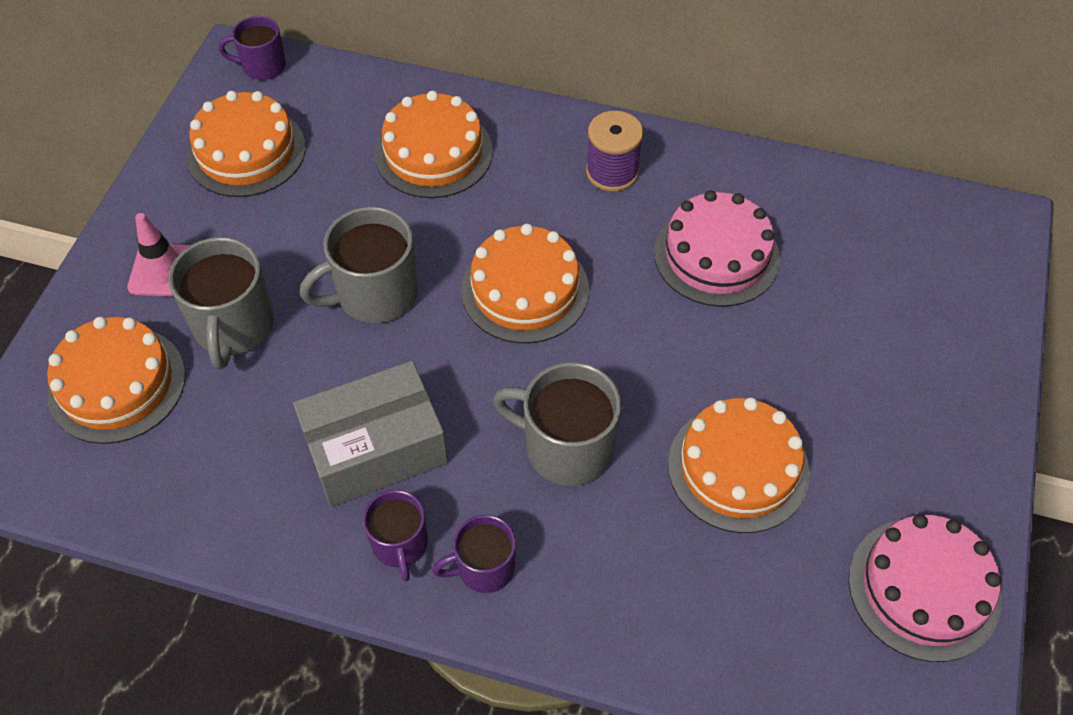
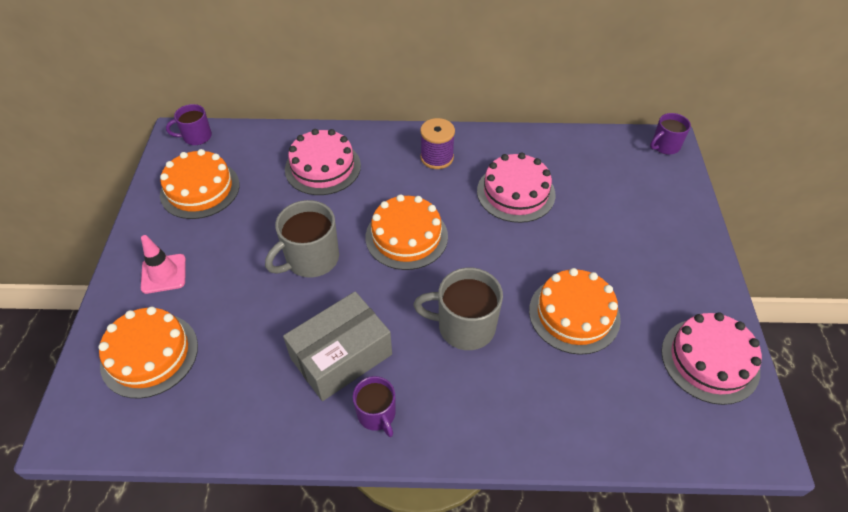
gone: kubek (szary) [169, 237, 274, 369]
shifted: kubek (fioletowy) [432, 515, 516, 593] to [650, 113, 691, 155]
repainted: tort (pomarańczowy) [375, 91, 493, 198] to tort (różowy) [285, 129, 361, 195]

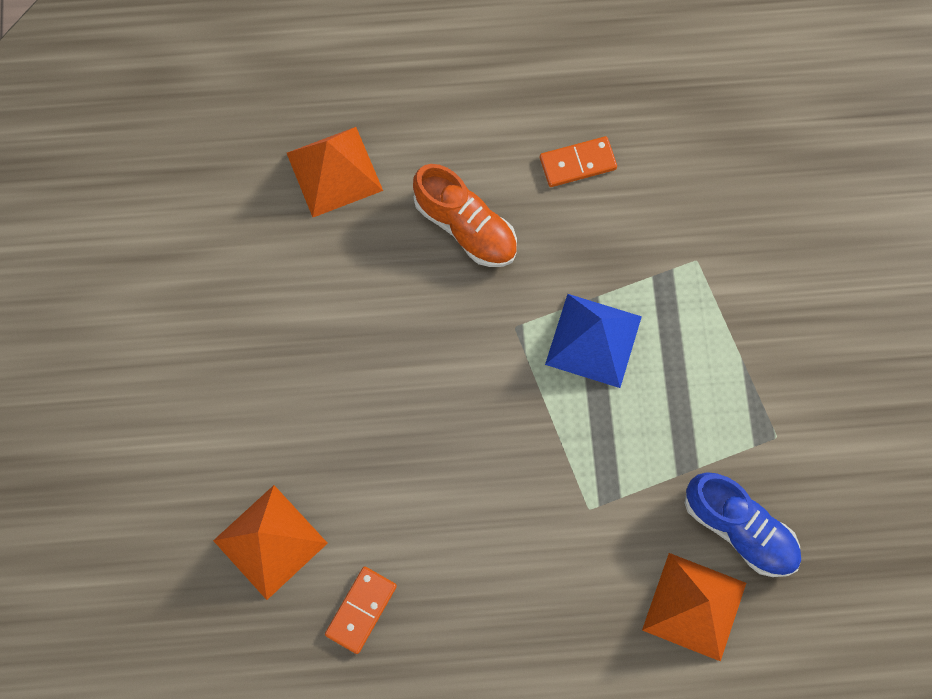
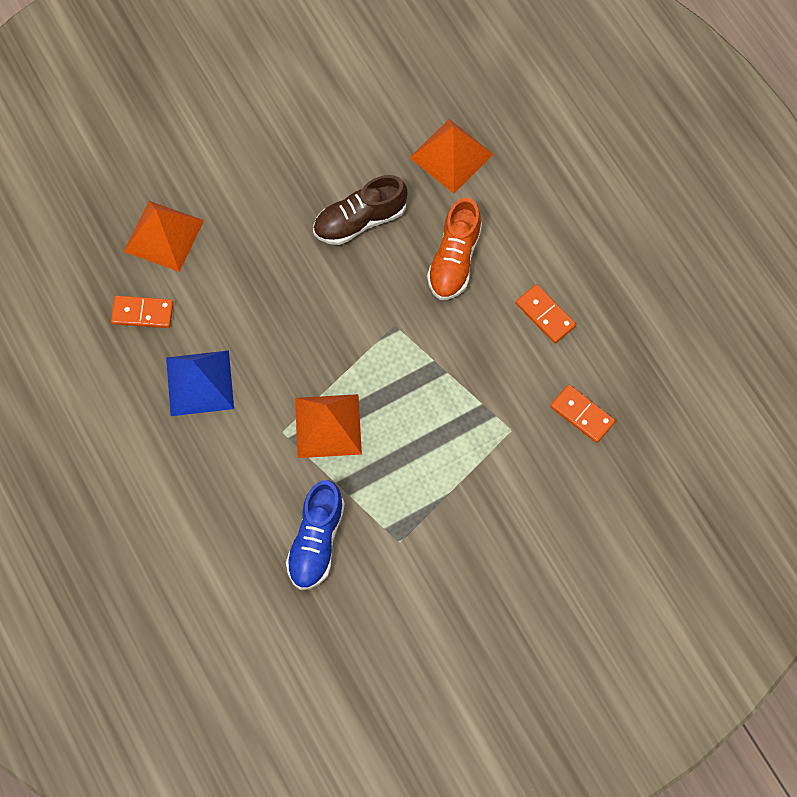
new: but (brązowy) [313, 175, 408, 245]; kostka domina (pomarańczowy) [550, 385, 615, 443]
shifted: piramida (niebieski) [545, 294, 642, 388] to [166, 350, 234, 416]; piramida (pomarańczowy) [642, 553, 746, 662] to [295, 394, 362, 458]

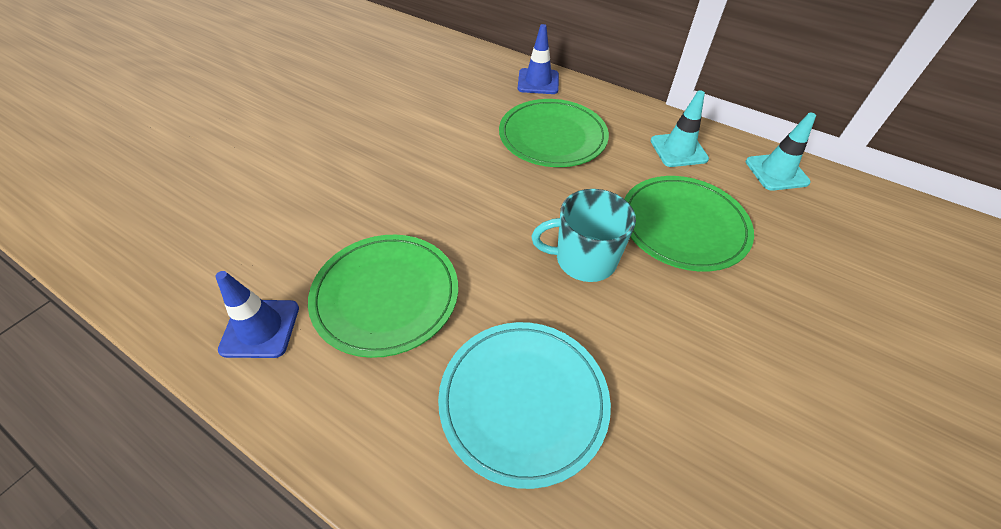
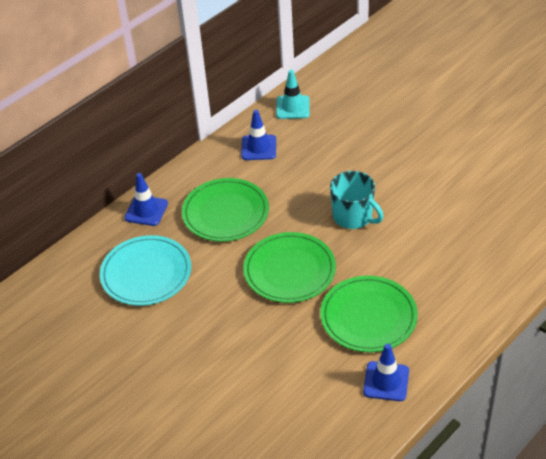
shifted: talerz (turkusowy) [438, 322, 611, 489] to [100, 235, 191, 306]; talerz (zielony) [624, 176, 754, 272] to [243, 232, 336, 303]
repainted: pachołek (turkusowy) [651, 90, 709, 167] to pachołek (niebieski) [241, 110, 276, 160]
rotated: kubek (turkusowy) [532, 189, 636, 282] = [330, 171, 384, 229] 60 degrees counterclockwise

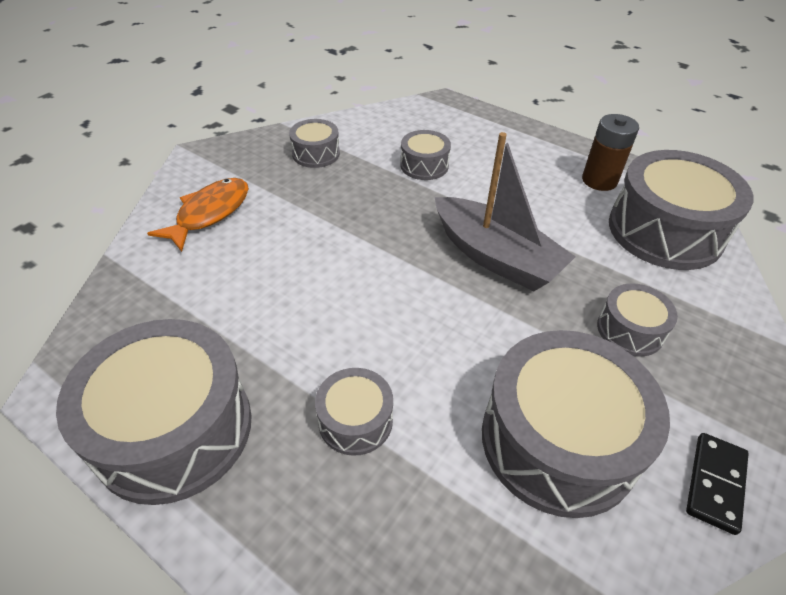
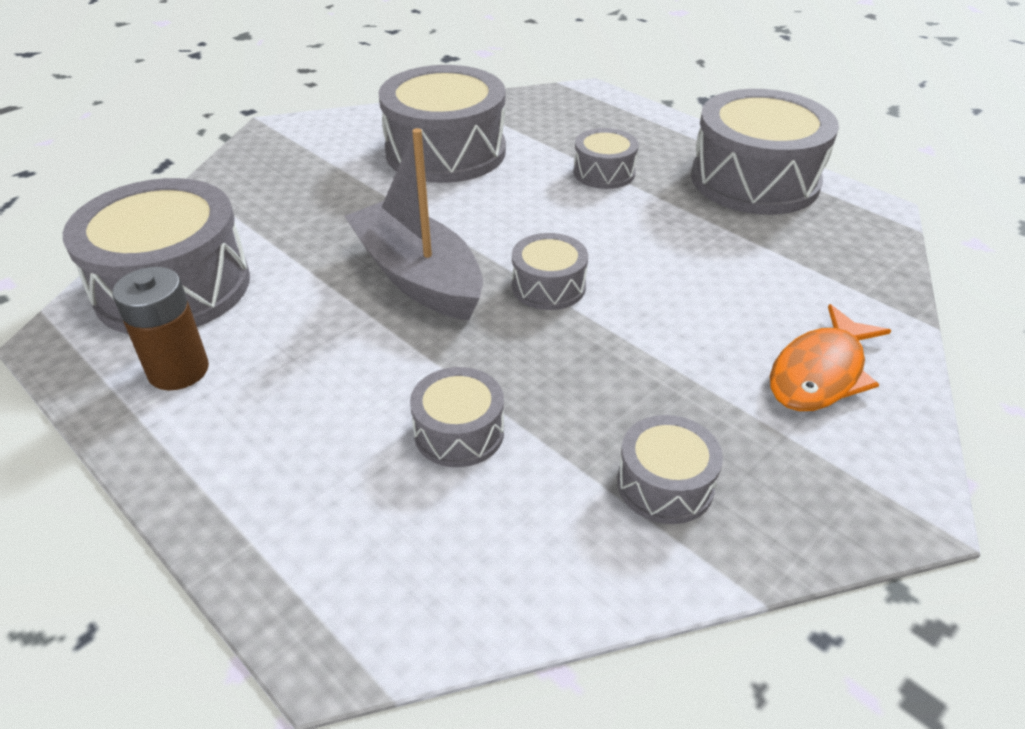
gone: kostka domina (czarny) [686, 433, 749, 535]
shifted: bęben (szary) [597, 283, 678, 357] to [512, 233, 588, 310]

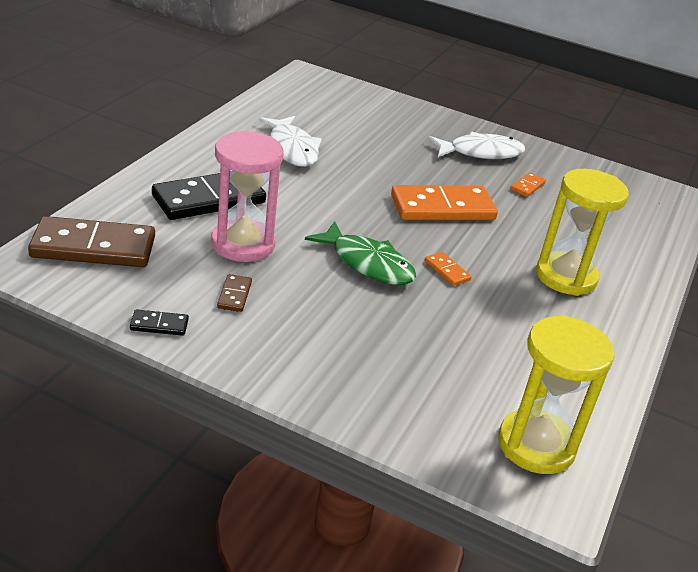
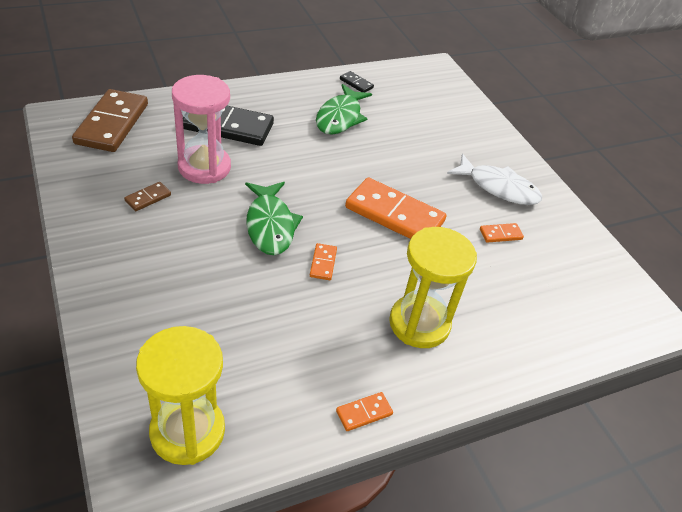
new: kostka domina (pomarańczowy) [336, 392, 393, 431]
shifted: kostka domina (czarny) [130, 309, 189, 336] to [340, 71, 374, 92]
repainted: ryba (biały) [259, 116, 322, 167] to ryba (zielony) [316, 84, 372, 135]
rotated: kostka domina (brązowy) [28, 216, 155, 267] = [72, 89, 148, 152] 60 degrees clockwise

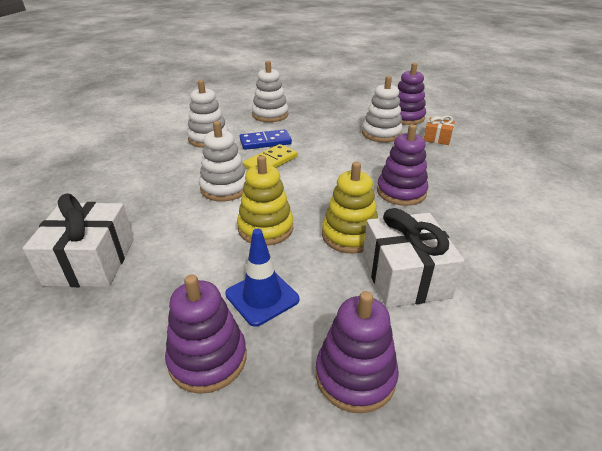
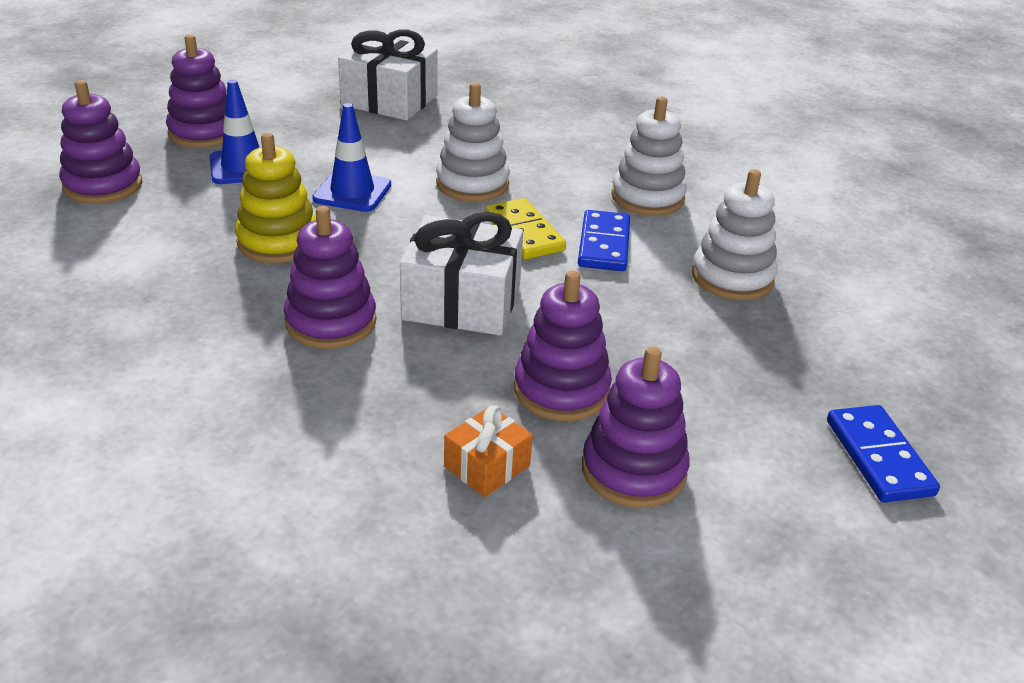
new: kostka domina (niebieski) [827, 405, 940, 503]
shifted: prezent (biały) [363, 208, 464, 308] to [400, 212, 523, 336]
swapped: zabawka nakładanka (żółty) [237, 155, 293, 246] to pachołek (niebieski) [312, 103, 391, 212]
repainted: zabawka nakładanka (biały) [362, 76, 403, 142] to zabawka nakładanka (fioletowy) [514, 271, 612, 421]

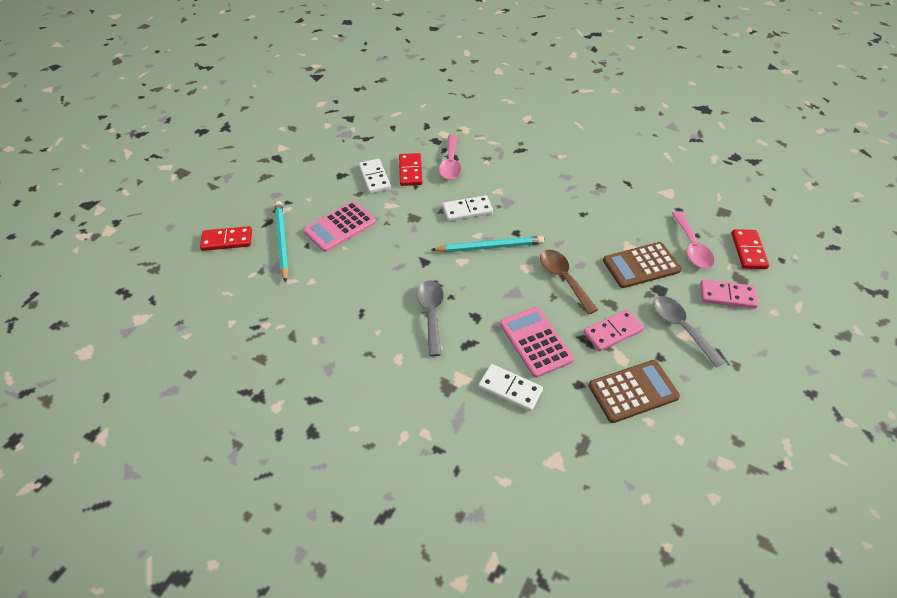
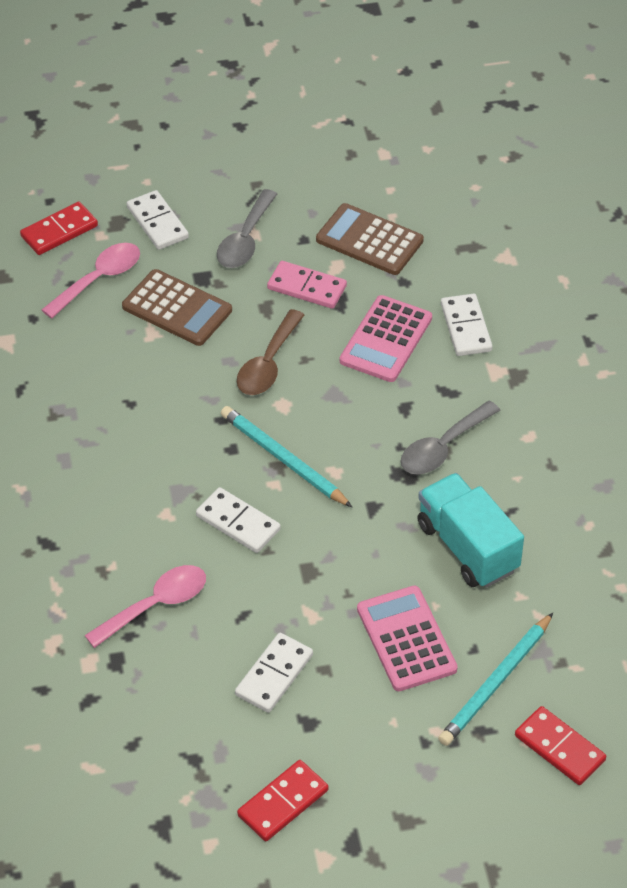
new: ciężarówka (turkusowy) [417, 473, 524, 588]
shifted: kostka domina (czerwony) [399, 153, 423, 186] to [237, 760, 328, 841]
repainted: kostka domina (różowy) [700, 279, 758, 309] to kostka domina (biały) [127, 190, 189, 250]
rotated: kalkulator (różowy) [303, 201, 376, 252] = [357, 585, 458, 691] 120 degrees counterclockwise

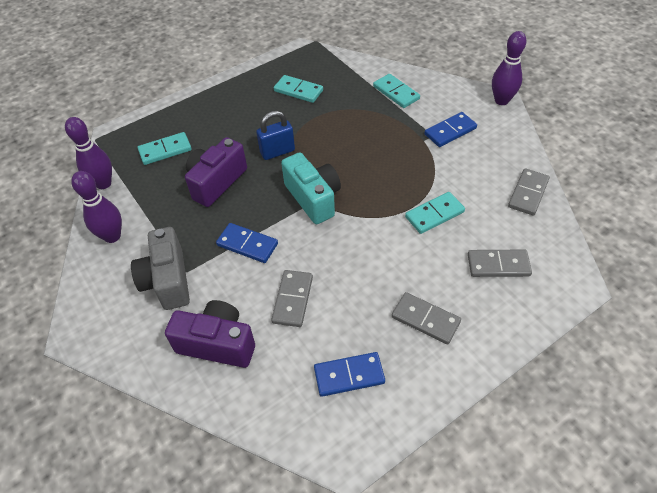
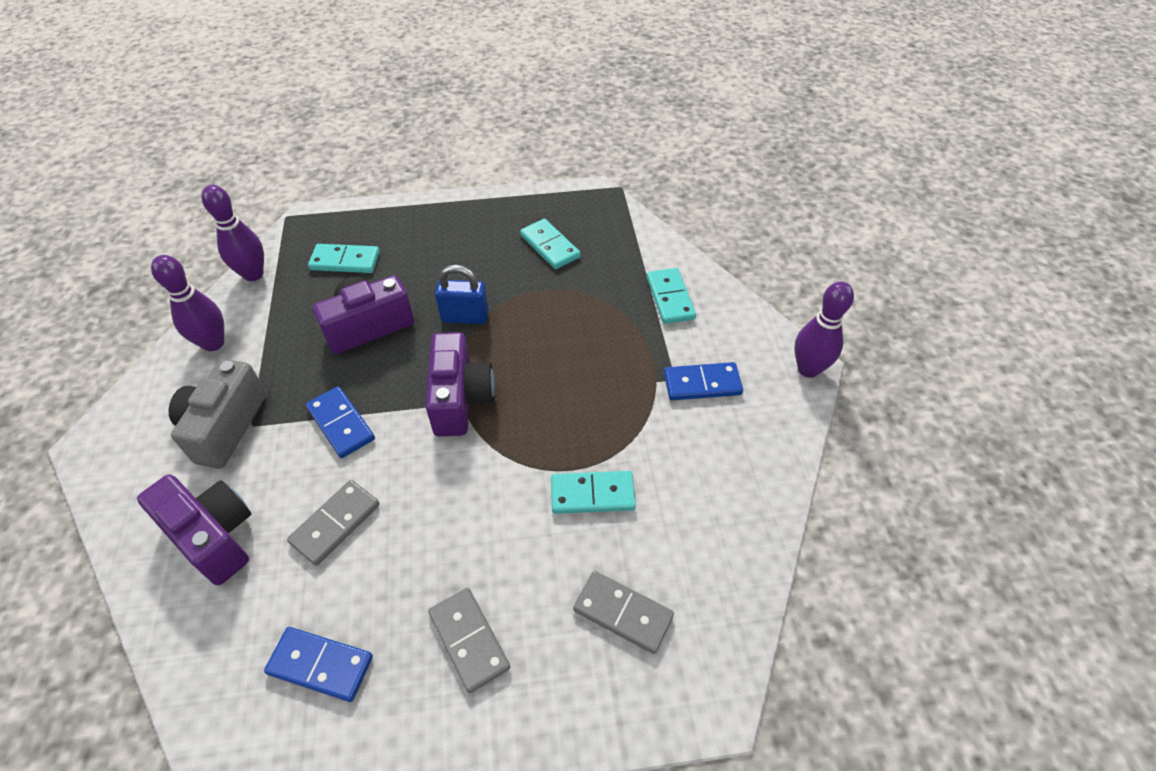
gone: kostka domina (szary) [508, 168, 550, 216]
repainted: aparat fotograficzny (turkusowy) [281, 152, 341, 224] to aparat fotograficzny (fioletowy) [425, 332, 495, 437]

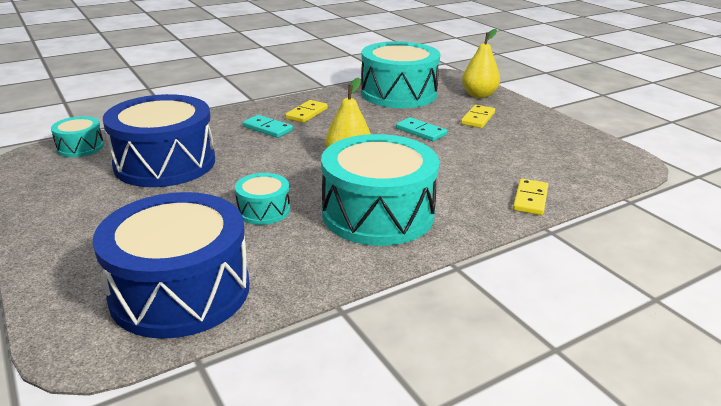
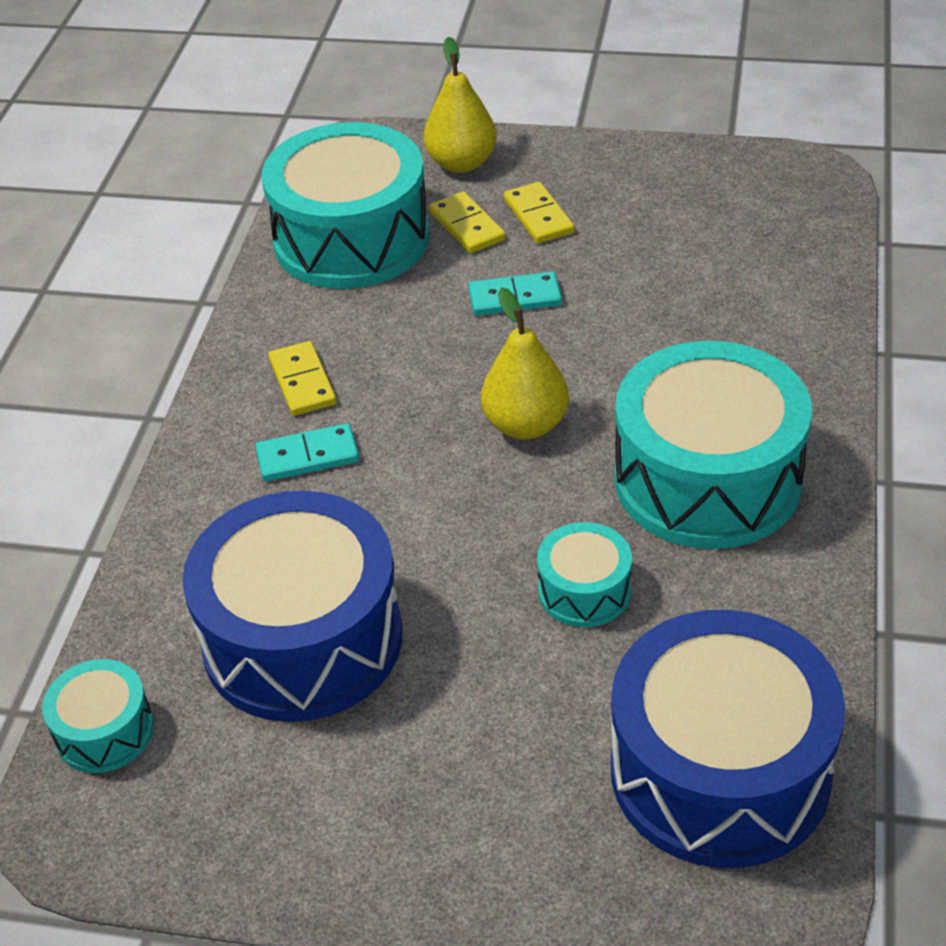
shifted: kostka domina (żółty) [513, 179, 548, 215] to [429, 192, 506, 253]

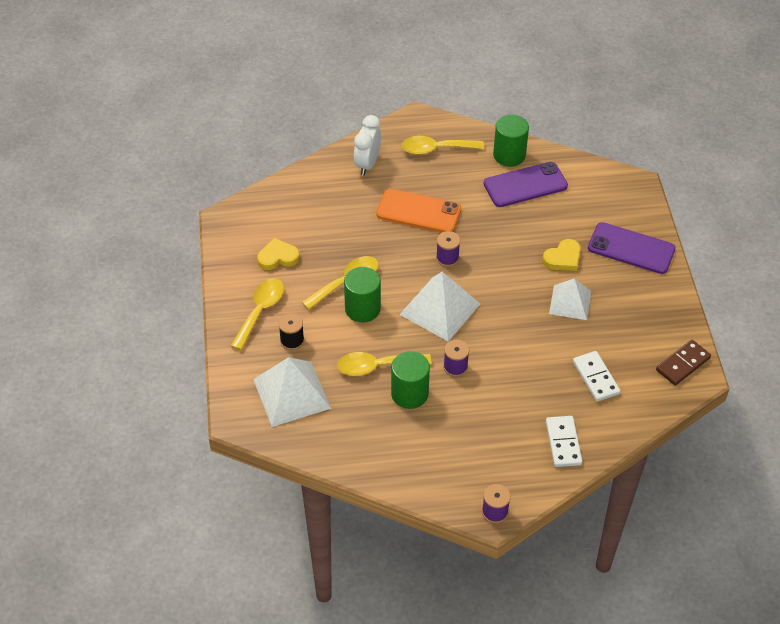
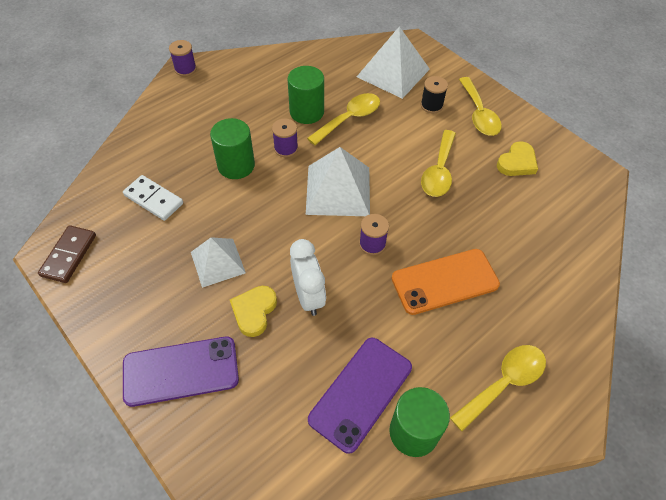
gone: kostka domina (biały) [546, 416, 582, 467]
shifted: walec (zielony) [344, 267, 381, 323] to [210, 118, 255, 179]; budzik (biały) [354, 115, 381, 176] to [290, 239, 326, 316]

